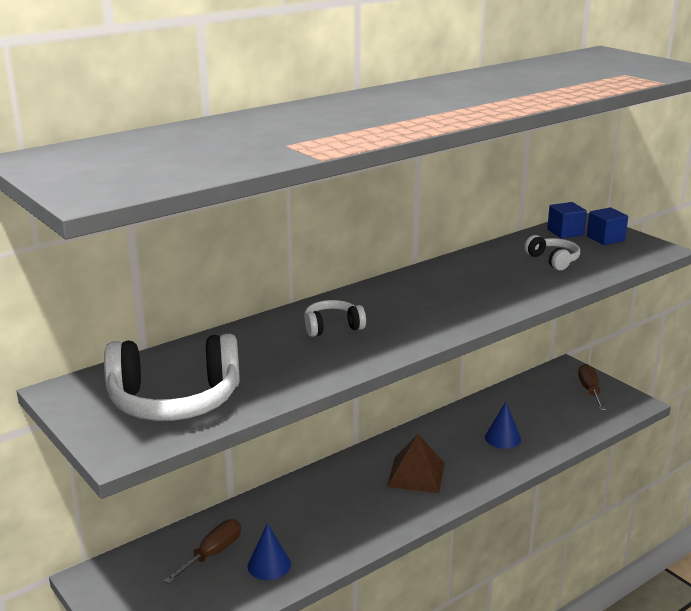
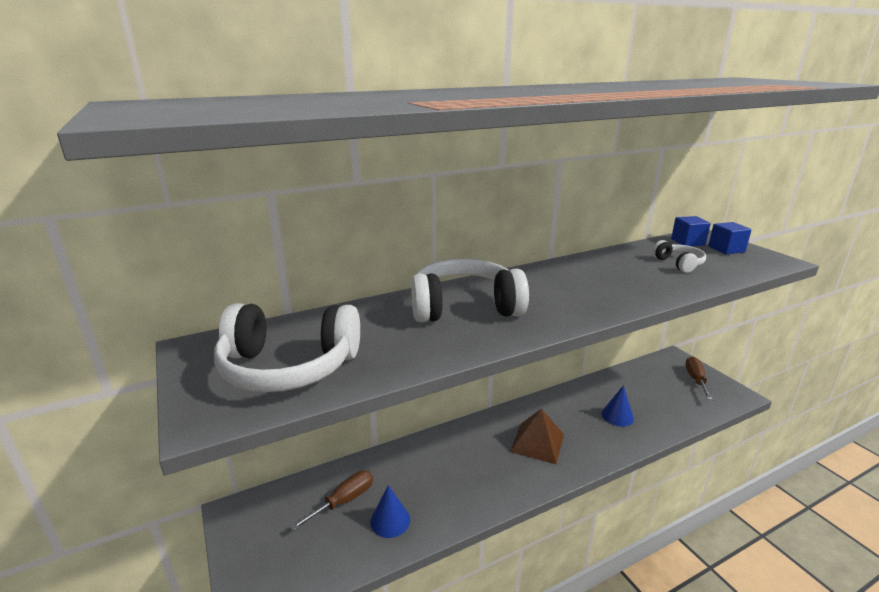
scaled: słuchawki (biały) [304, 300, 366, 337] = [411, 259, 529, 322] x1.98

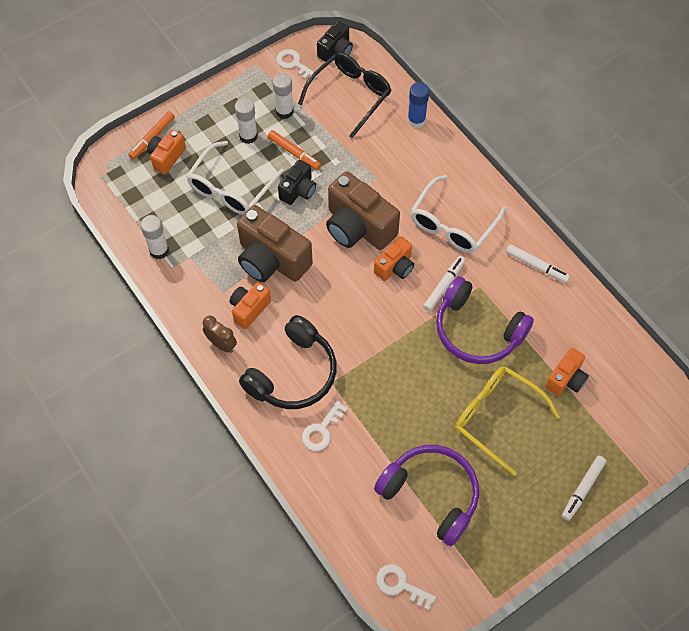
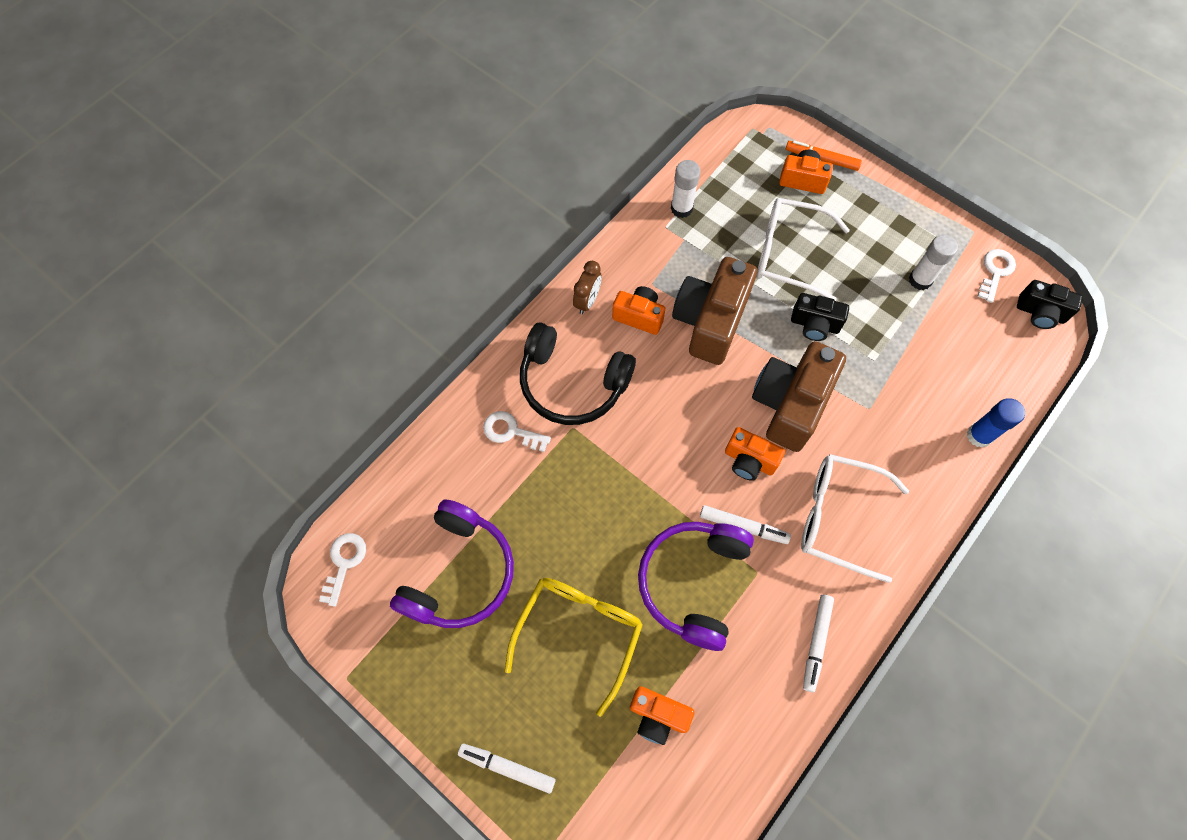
gone: klej w sztyfcie (biały) [235, 98, 258, 144]; flamaster (pomarańczowy) [268, 130, 321, 170]; okulary (czarny) [298, 52, 391, 138]

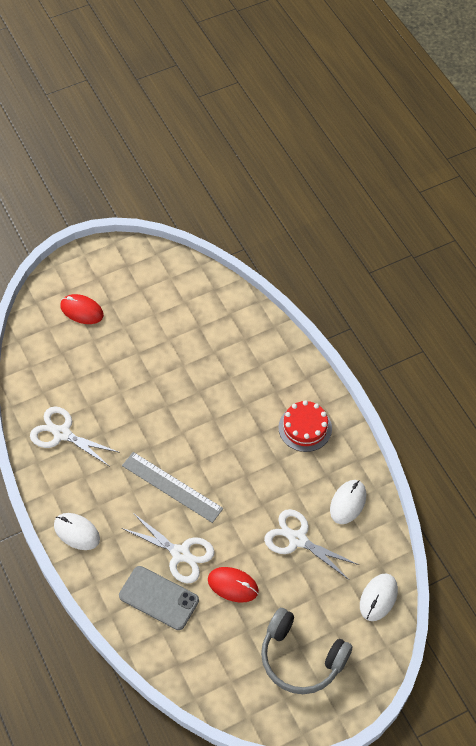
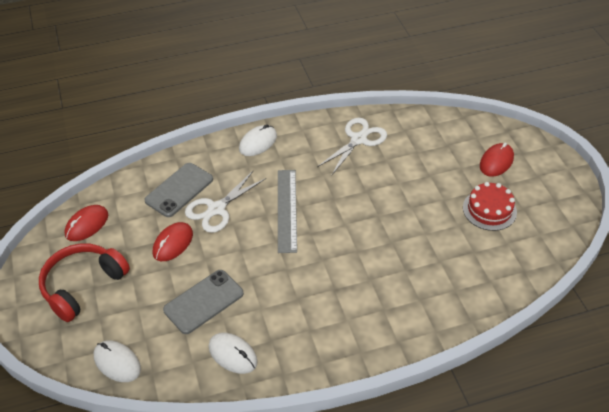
new: myszka (czerwony) [65, 205, 108, 241]
shifted: tort (czerwony) [278, 400, 332, 452] to [463, 182, 517, 231]
swapped: nożyczki (biały) [264, 509, 359, 580] to telefon (szary) [163, 270, 244, 334]
repainted: słuchawki (szary) [261, 608, 352, 694] to słuchawki (czerwony) [39, 243, 130, 322]
rotated: linijka (szary) [122, 452, 223, 523] = [278, 170, 297, 253] 45 degrees counterclockwise

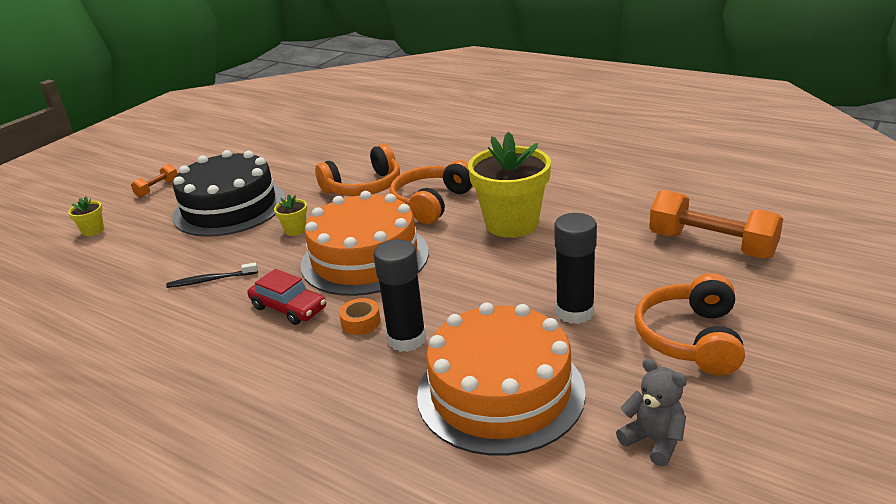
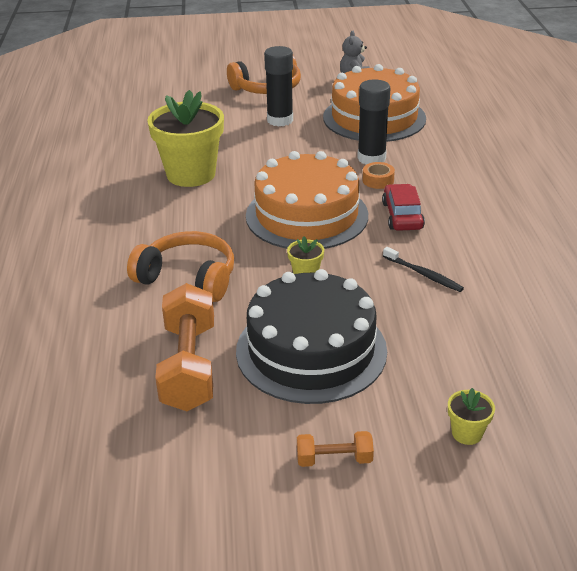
gone: słuchawki (pomarańczowy) [390, 160, 473, 224]
shifted: hantel (pomarańczowy) [649, 190, 783, 259] to [155, 283, 214, 411]

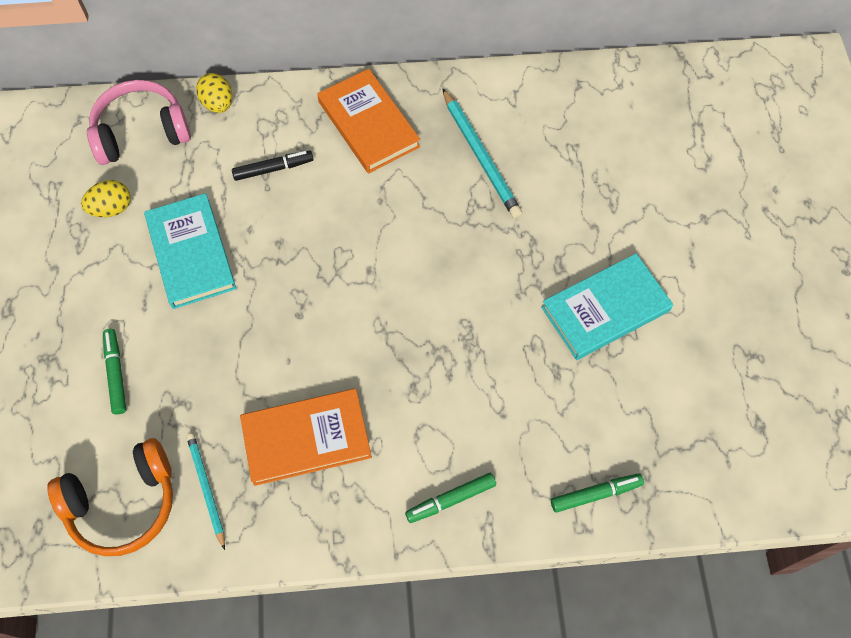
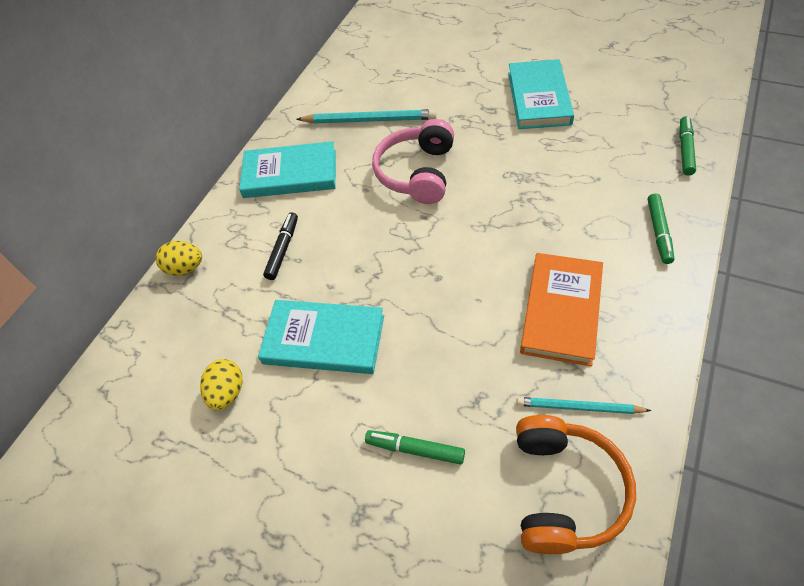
shifted: słuchawki (różowy) [87, 80, 191, 165] to [372, 119, 454, 204]
repainted: książka (pomarańczowy) [317, 69, 420, 173] to książka (turkusowy) [239, 141, 336, 198]

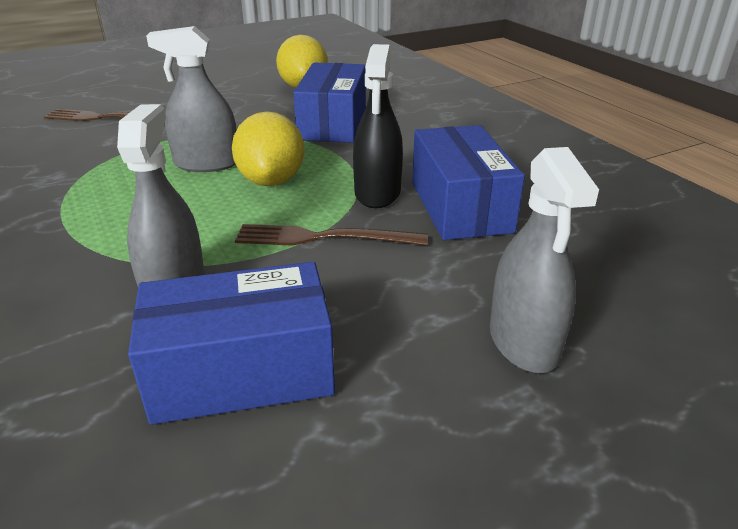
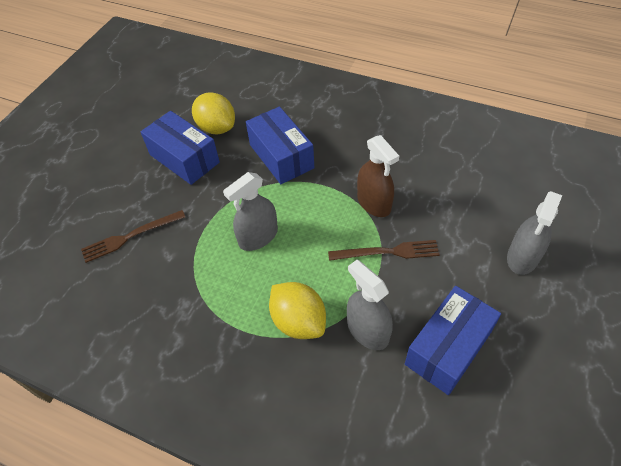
shifted: pudełko (niebieski) [412, 125, 525, 240] to [141, 111, 220, 185]; cytryna (żółty) [232, 111, 305, 186] to [269, 282, 326, 339]
repainted: spryskiwacz (czarny) [353, 44, 403, 208] to spryskiwacz (brązowy) [357, 135, 399, 217]
rotated: widelec (brązowy) [235, 224, 428, 246] = [328, 240, 440, 261] 150 degrees counterclockwise; spryskiwacz (szary) [490, 147, 599, 373] = [507, 191, 562, 275] 75 degrees clockwise

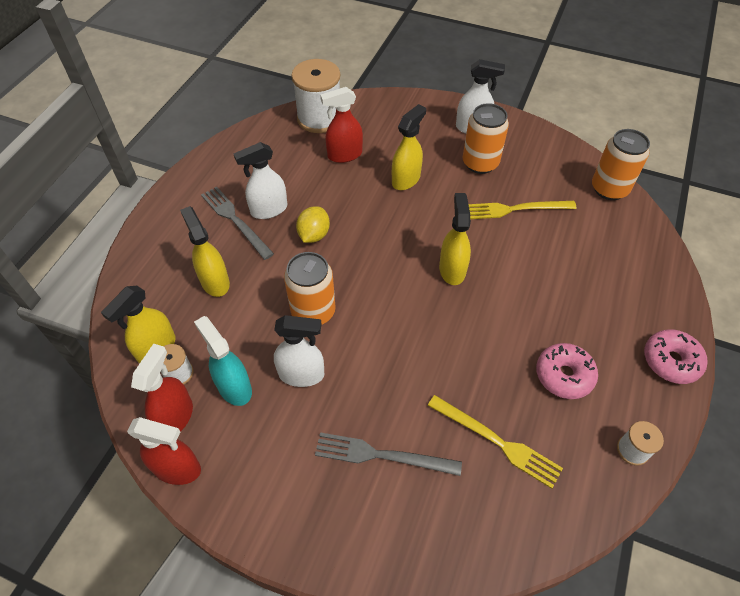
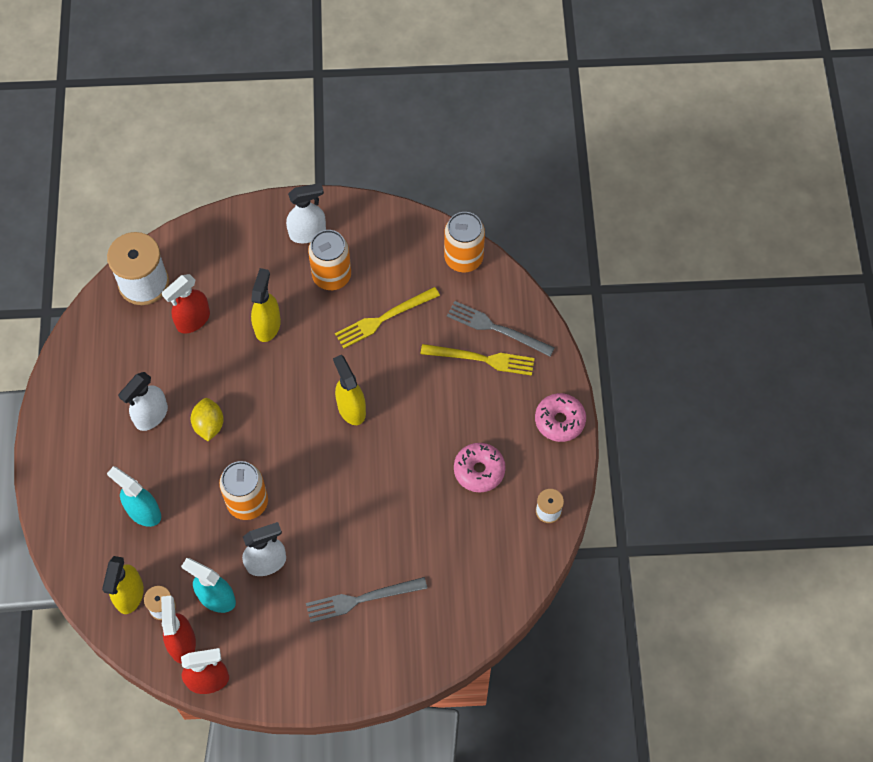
shifted: widelec (żółty) [427, 395, 563, 489] to [420, 344, 535, 376]; widelec (szary) [201, 187, 274, 260] to [447, 301, 555, 357]
repainted: spryskiwacz (żółty) [180, 206, 230, 297] to spryskiwacz (turkusowy) [107, 466, 161, 527]

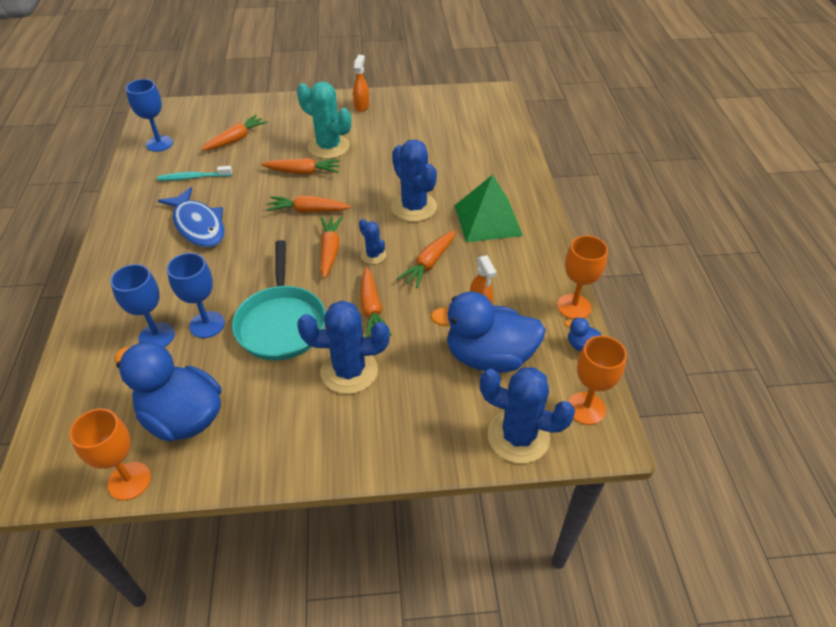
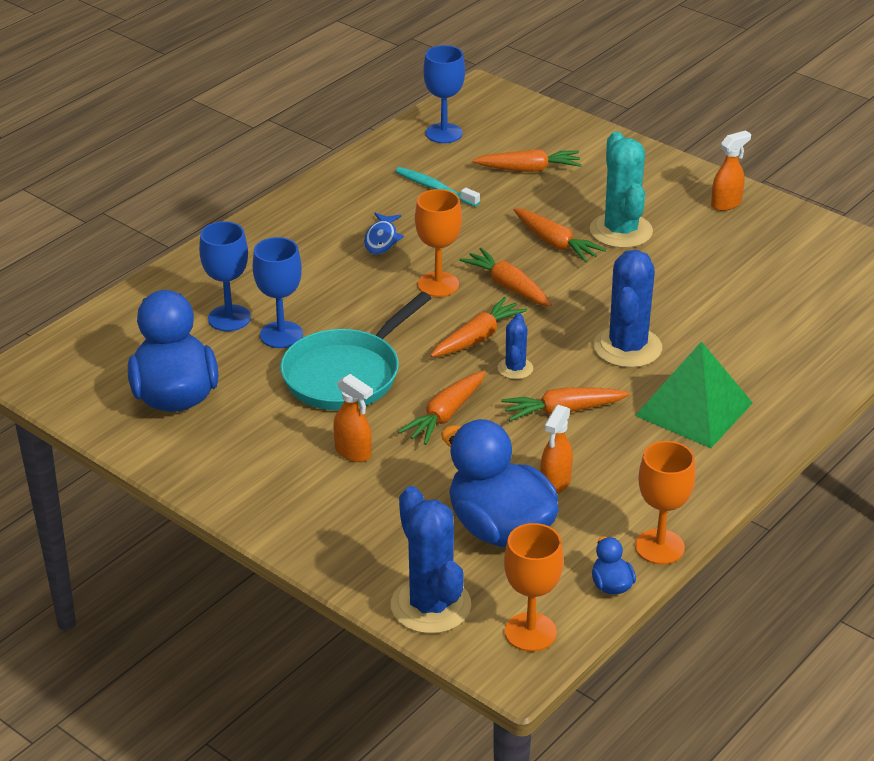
shifted: kielich (pomarańczowy) [69, 409, 151, 500] to [415, 189, 462, 297]
swapped: kaktus (niebieski) [297, 300, 389, 394] to spryskiwacz (pomarańczowy) [333, 374, 373, 462]
scaled: ryba (niebieski) [158, 187, 225, 247] = [364, 213, 404, 255] x0.56

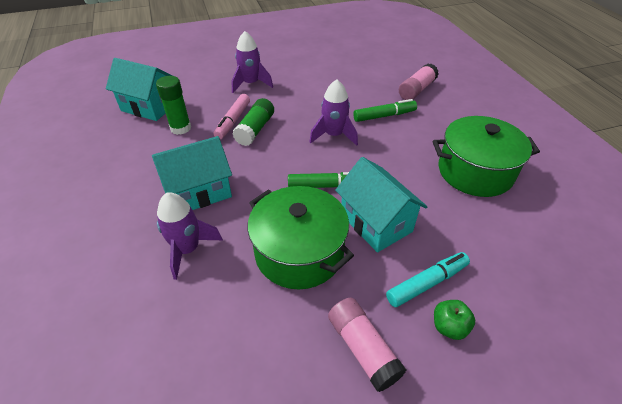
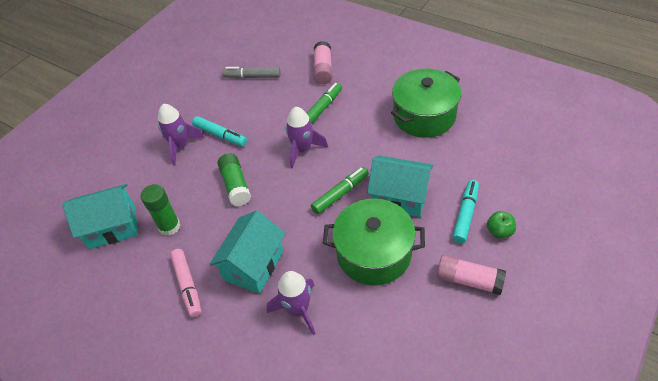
new: flamaster (turkusowy) [192, 116, 247, 146]; flamaster (szary) [222, 67, 281, 79]
shifted: flamaster (różowy) [214, 94, 250, 139] to [170, 249, 202, 317]

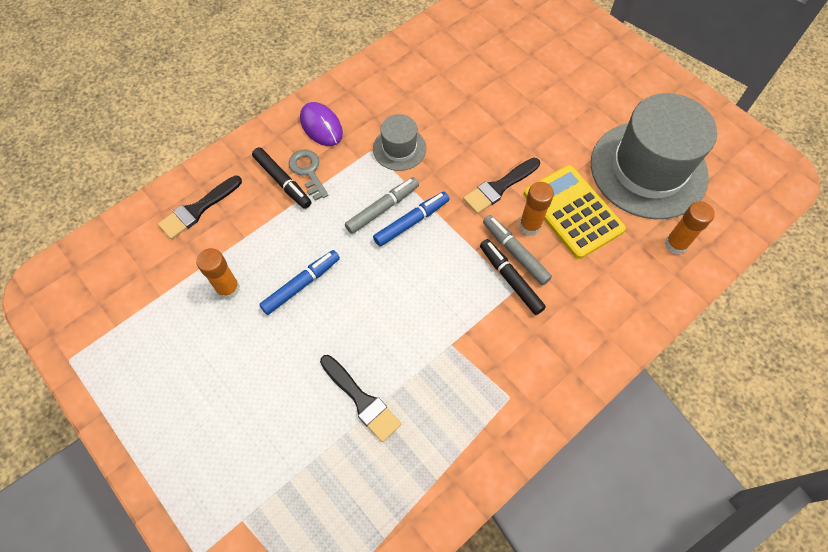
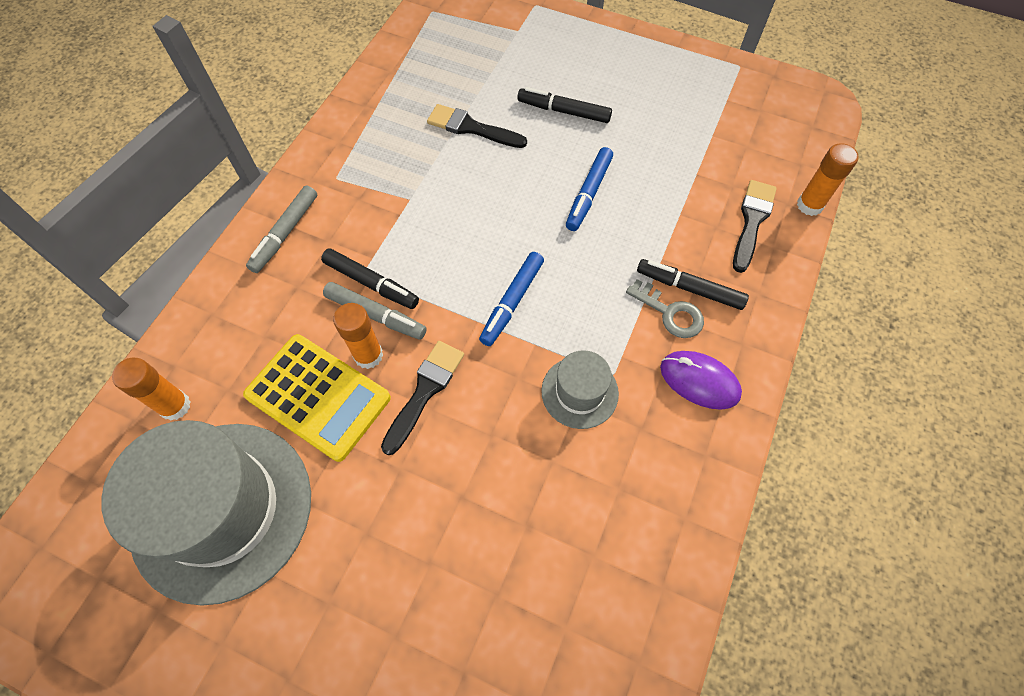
new: flamaster (czarny) [517, 87, 612, 123]
shifted: flamaster (szary) [345, 177, 419, 234] to [246, 185, 317, 273]; klej w sztyfcie (pomarańczowy) [196, 248, 240, 299] to [797, 143, 859, 216]

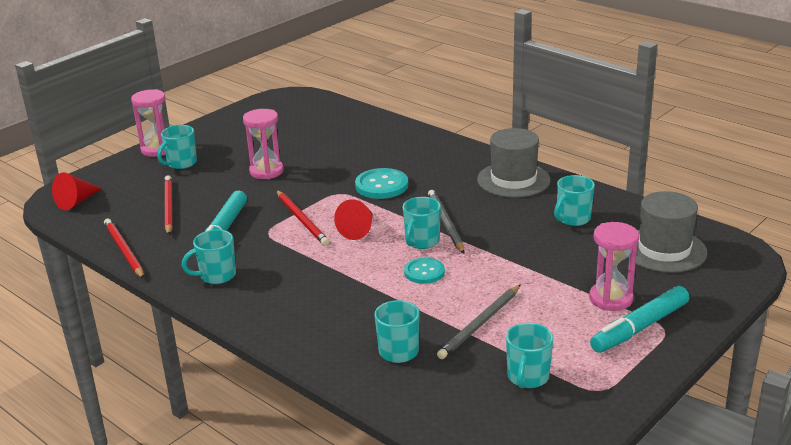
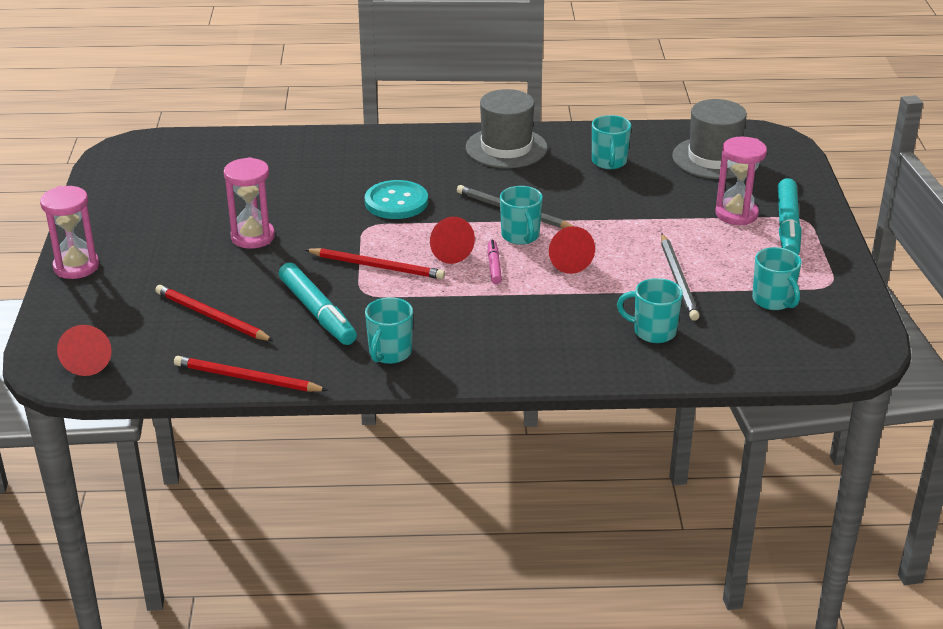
gone: kubek (turkusowy) [157, 125, 197, 169]
new: flamaster (różowy) [488, 240, 502, 284]
swapped: guzik (turkusowy) [404, 258, 445, 284] to stożek (czerwony) [549, 226, 595, 274]

